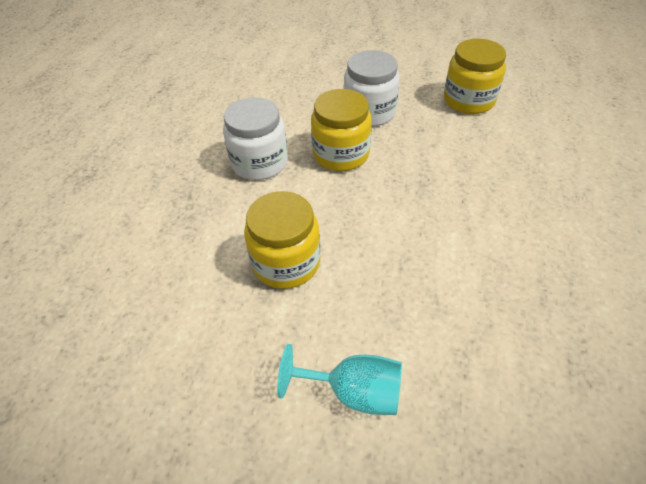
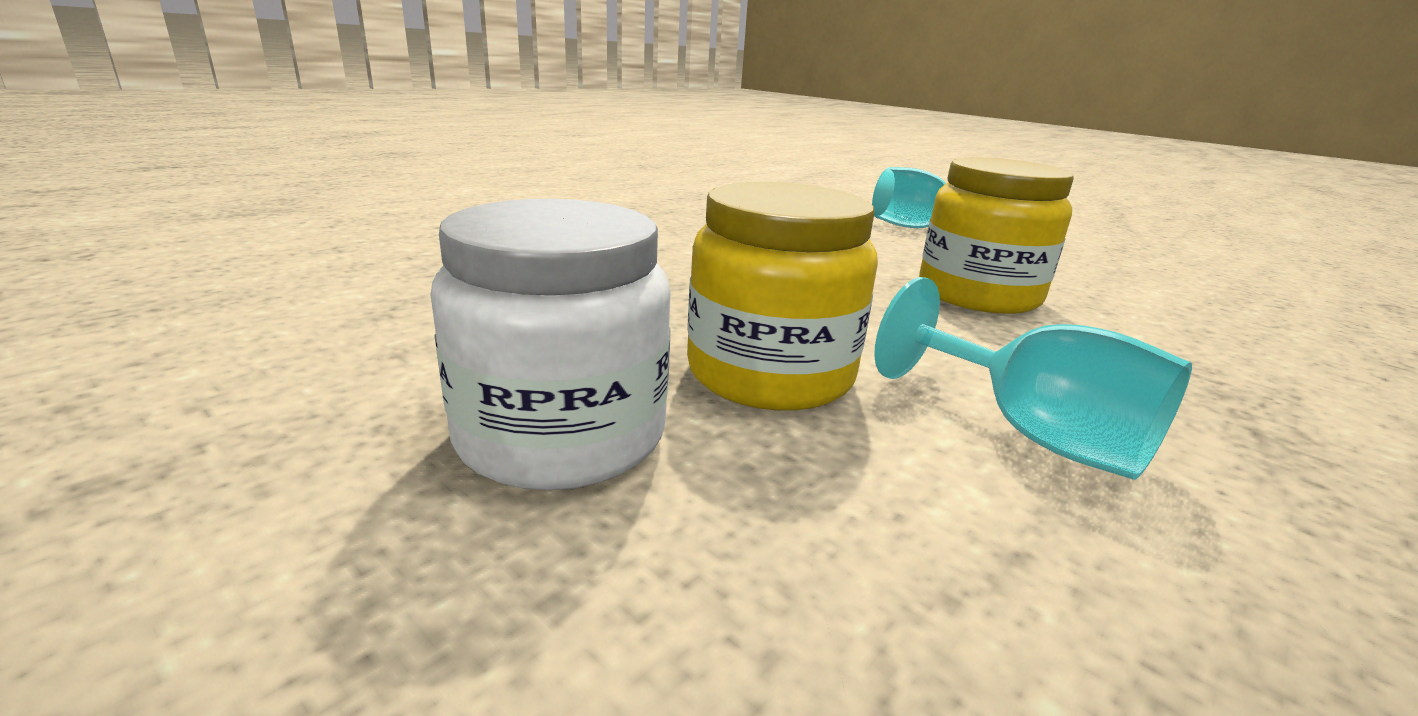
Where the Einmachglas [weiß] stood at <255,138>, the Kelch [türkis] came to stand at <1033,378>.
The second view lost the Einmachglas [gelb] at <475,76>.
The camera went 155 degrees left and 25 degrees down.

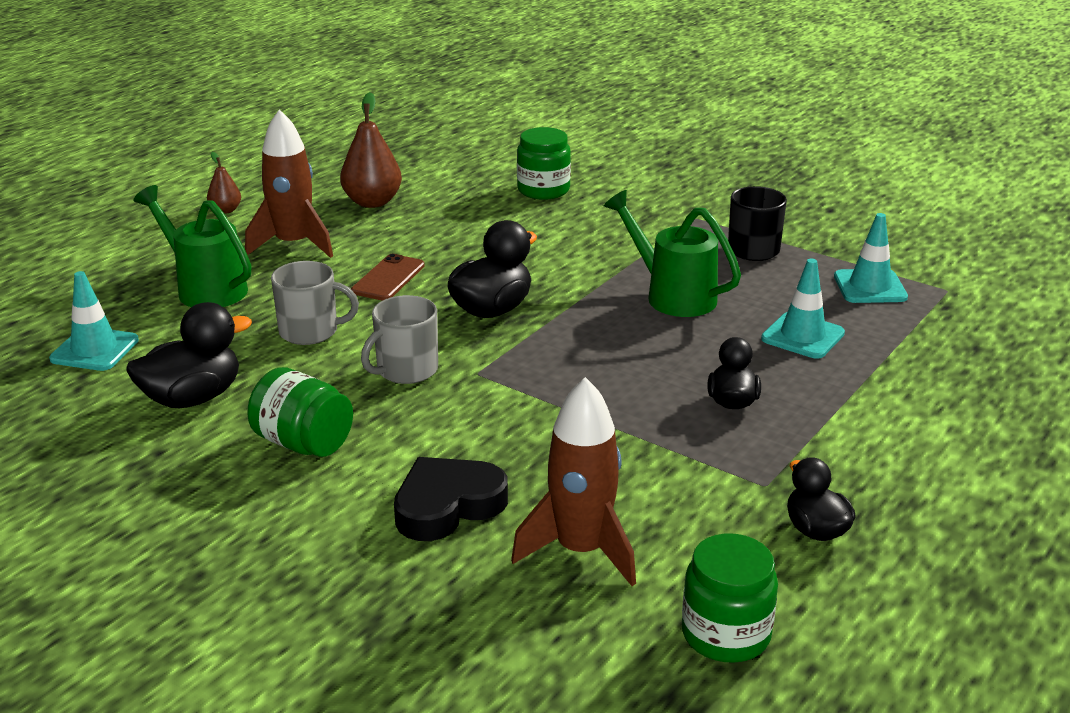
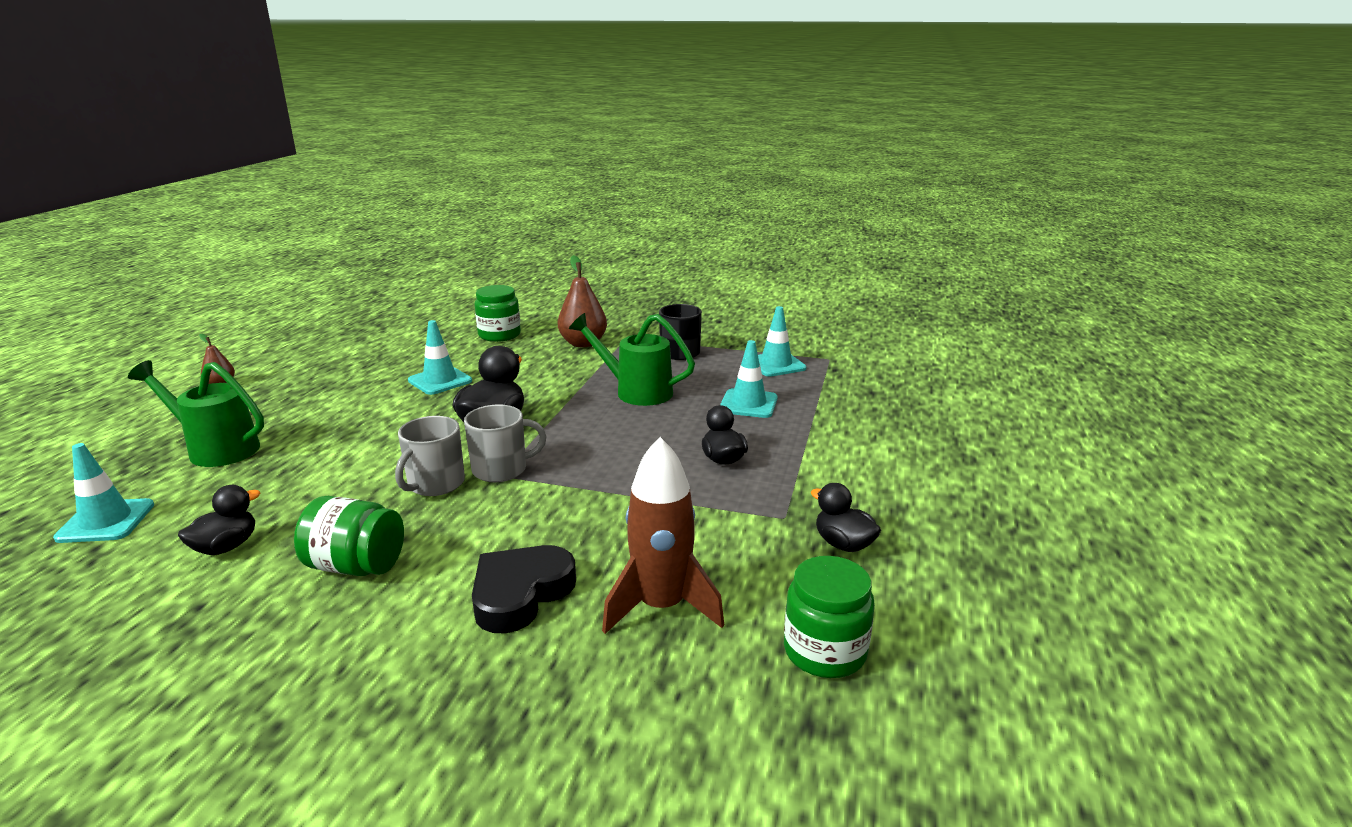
The size of the Ente [schwarz] at <189,355> changed by a factor of 0.64.
The second view lost the Rakete [braun] at <289,183>.
The Tasse [grau] ended up elsewhere, having gone from <315,303> to <505,443>.
The Birne [braun] ended up elsewhere, having gone from <371,150> to <582,301>.
The second view lost the Handy [braun] at <388,277>.
The second view gained the Leitkegel [türkis] at <440,357>.
The camera went 20 degrees left and 5 degrees down.

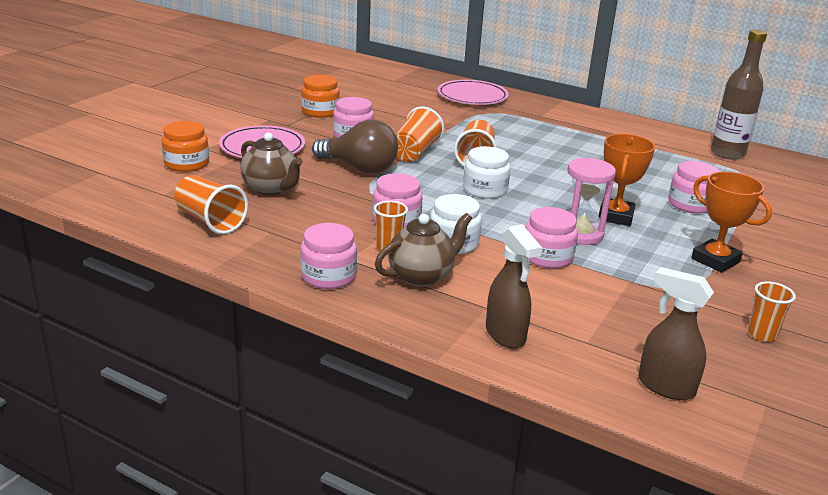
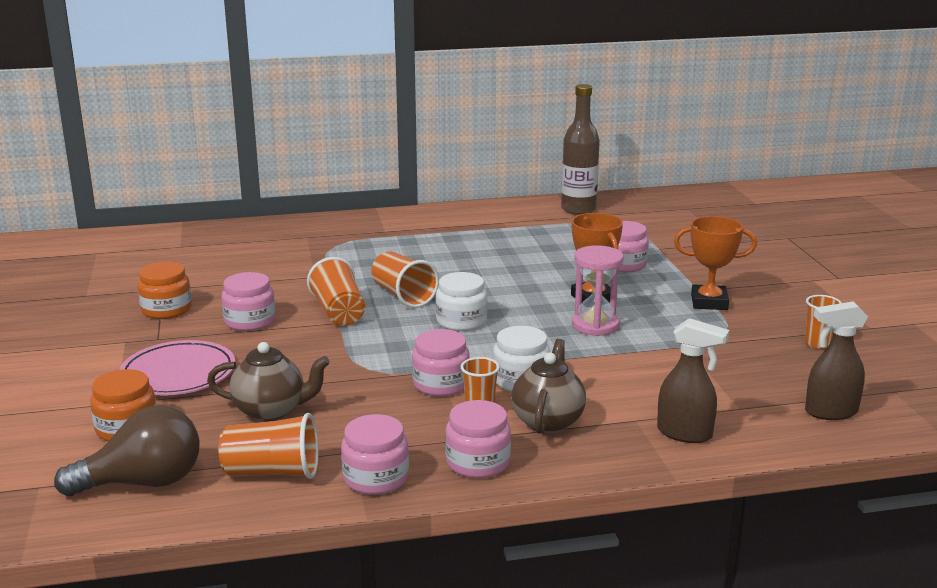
The Glühbirne [braun] ended up elsewhere, having gone from <355,146> to <127,451>.
The second view lost the Teller [rosa] at <473,92>.
The Einmachglas [rosa] ended up elsewhere, having gone from <551,238> to <375,454>.
The camera went 40 degrees left and 5 degrees down.

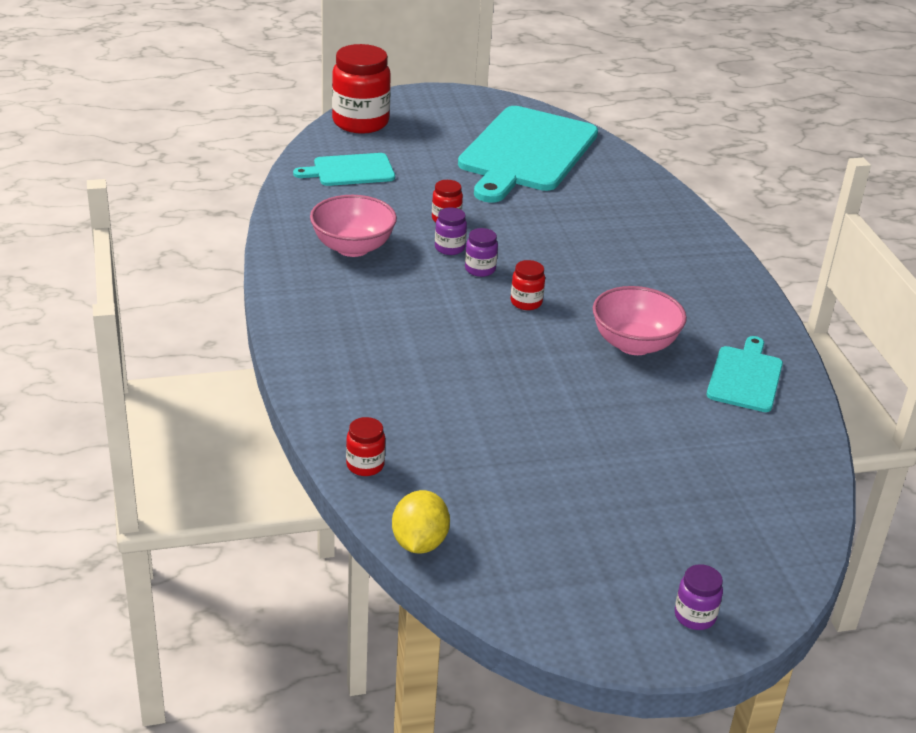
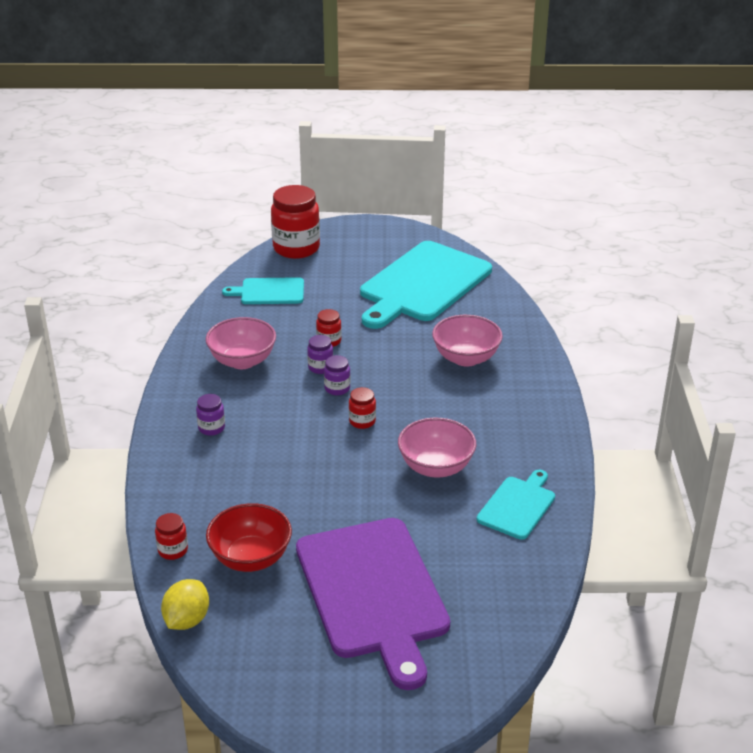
The Einmachglas [lila] ended up elsewhere, having gone from <699,597> to <210,415>.
The second view gained the Schüssel [rot] at <249,537>.
The second view gained the Schneidebrett [lila] at <373,604>.
The second view gained the Schüssel [rosa] at <467,341>.
The camera went 15 degrees right and 0 degrees up.

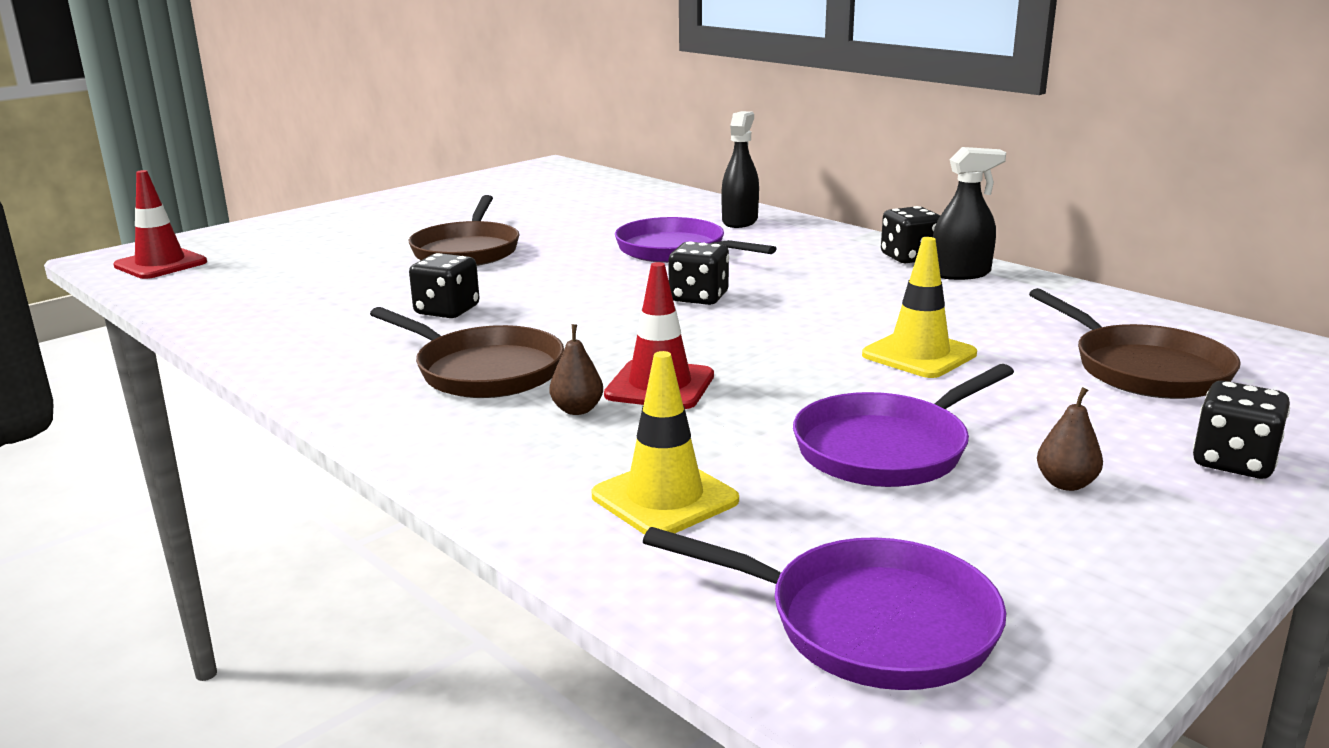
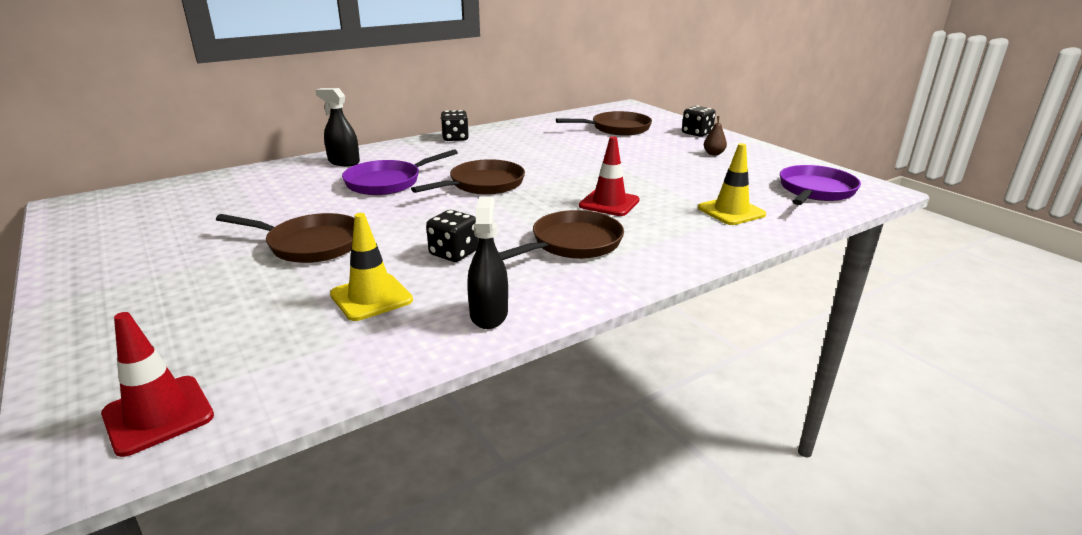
The second view lost the Birne [braun] at <576,369>.
Where the Spielwürfel [schwarz] stood at <698,273>, the Pfanne [braun] came to stand at <468,177>.
The second view lost the Pfanne [lila] at <903,425>.
The Leitkegel [gelb] ended up elsewhere, having gone from <919,307> to <371,267>.
The Sprühflasche [schwarz] ended up elsewhere, having gone from <969,213> to <487,263>.
The camera went 80 degrees left and 5 degrees up.

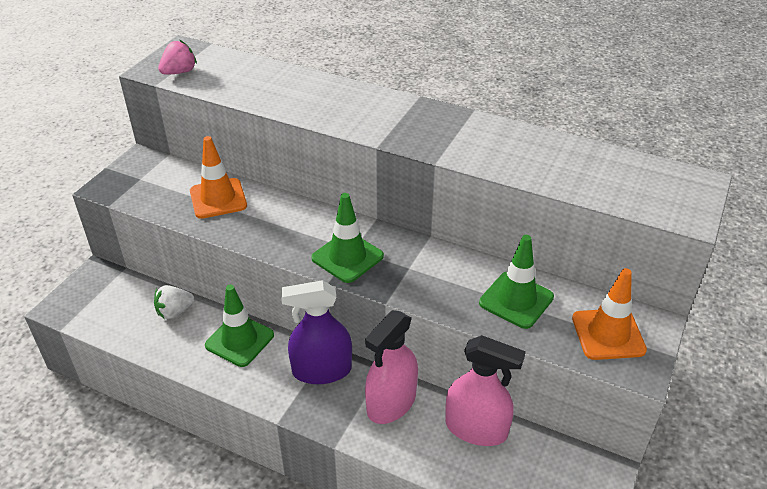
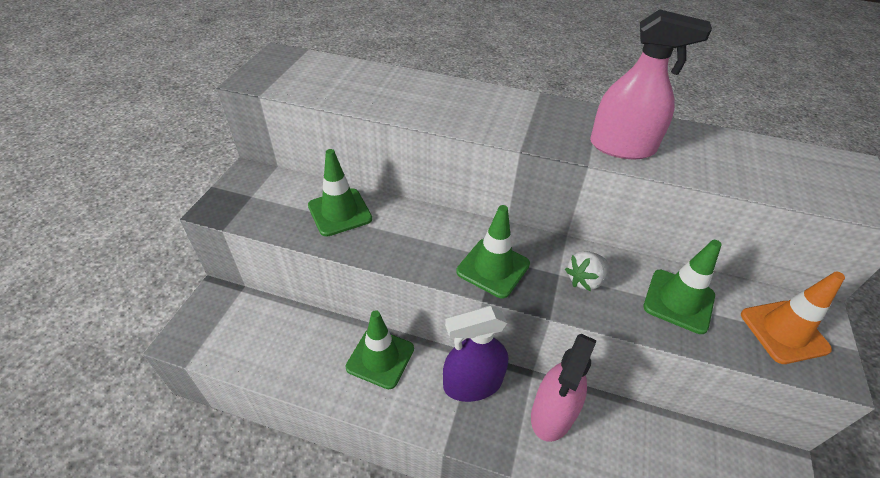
The Erdbeere [weiß] ended up elsewhere, having gone from <174,302> to <586,271>.
The second view lost the Erdbeere [rosa] at <177,57>.
What was the Leitkegel [orange] at <218,177> turned into the Leitkegel [grün] at <340,193>.
The Sprühflasche [rosa] ended up elsewhere, having gone from <485,390> to <651,84>.
The camera went 10 degrees left and 5 degrees up.

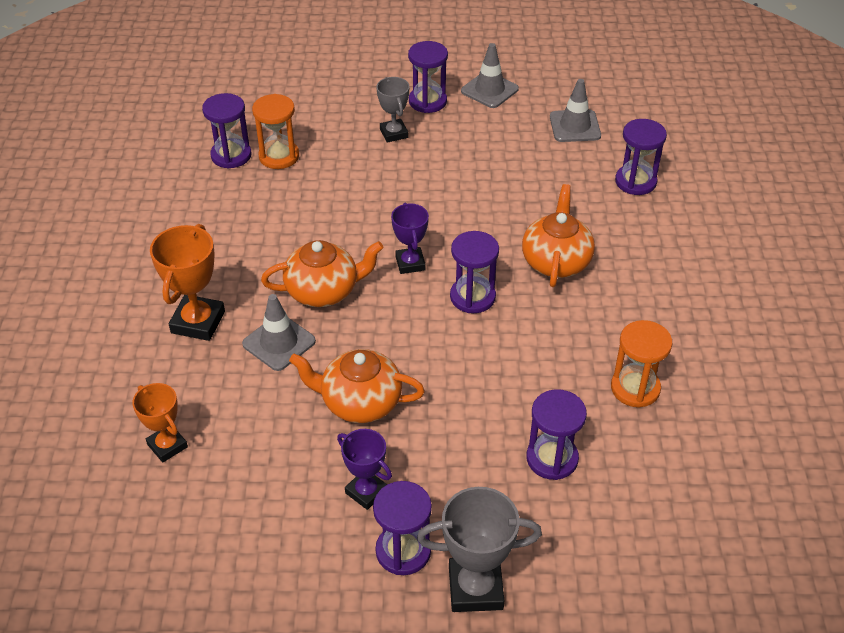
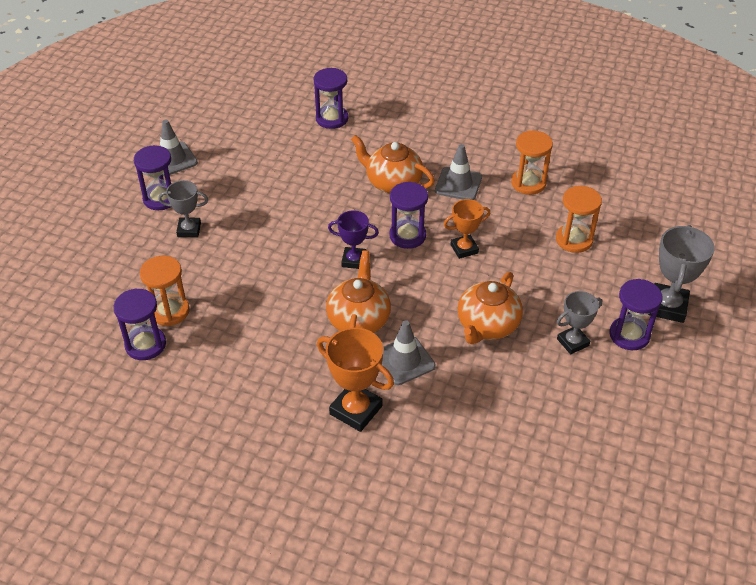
The Pokal [orange] ended up elsewhere, having gone from <160,423> to <467,229>.
What was the Pokal [lila] at <364,469> turned into the Pokal [grau] at <579,322>.
What was the Sanduhr [lila] at <556,434> turned into the Sanduhr [orange] at <579,219>.
The Leitkegel [grau] ended up elsewhere, having gone from <575,110> to <458,172>.
The camera went 70 degrees left and 0 degrees up.

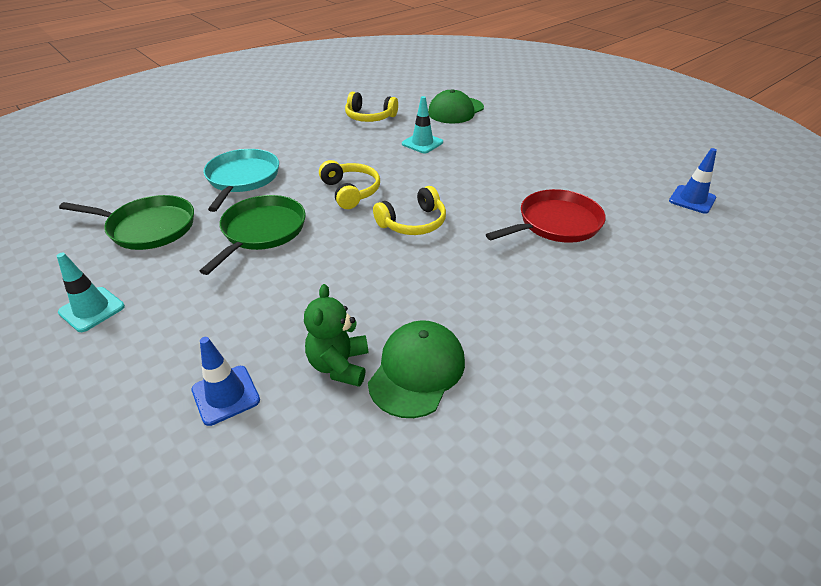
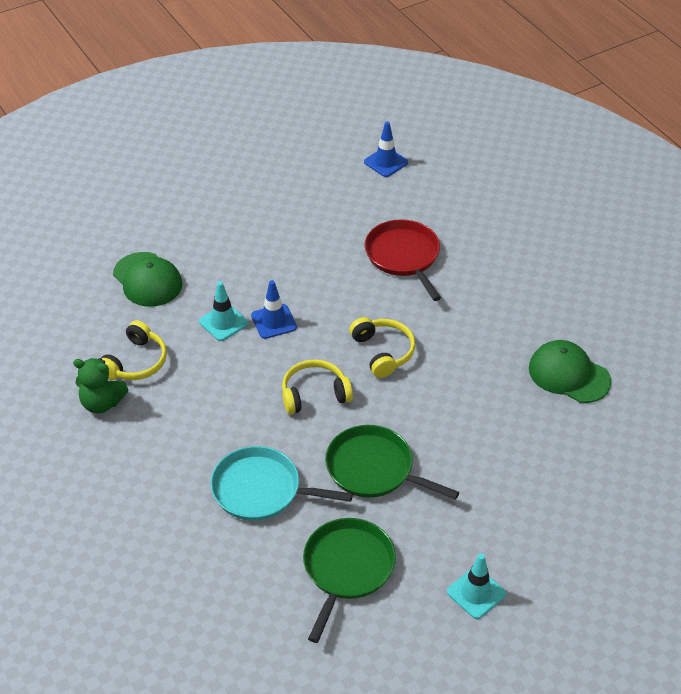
The Leitkegel [blau] ended up elsewhere, having gone from <225,381> to <274,309>.
The Teddybär [grün] ended up elsewhere, having gone from <336,335> to <101,385>.
The camera went 80 degrees left and 5 degrees up.

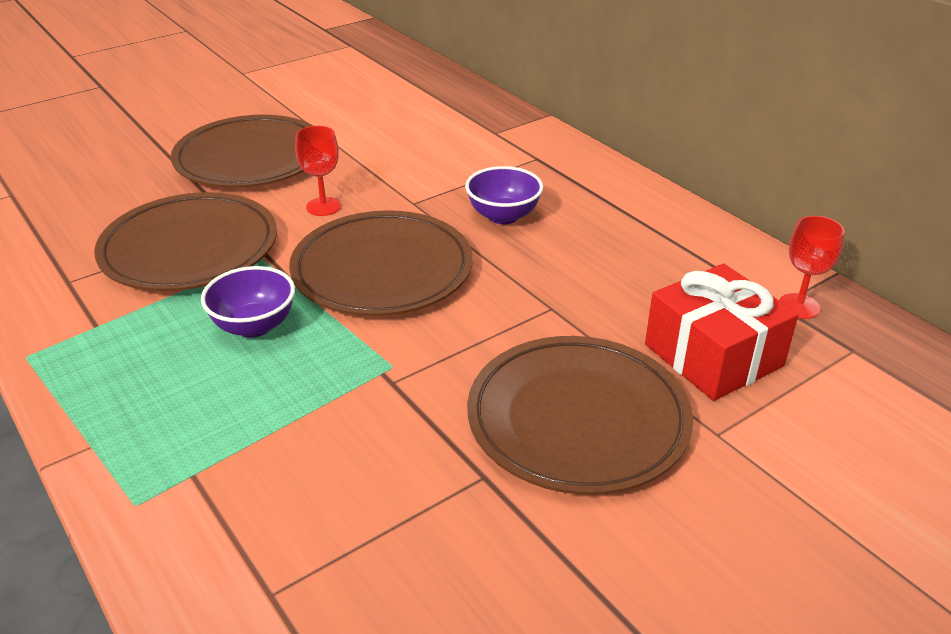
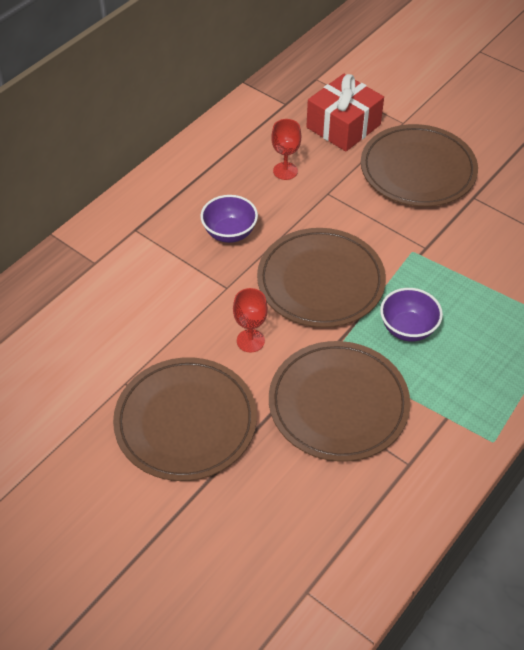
The Kelch [rot] ended up elsewhere, having gone from <812,267> to <286,149>.
The camera went 105 degrees left and 15 degrees up.

